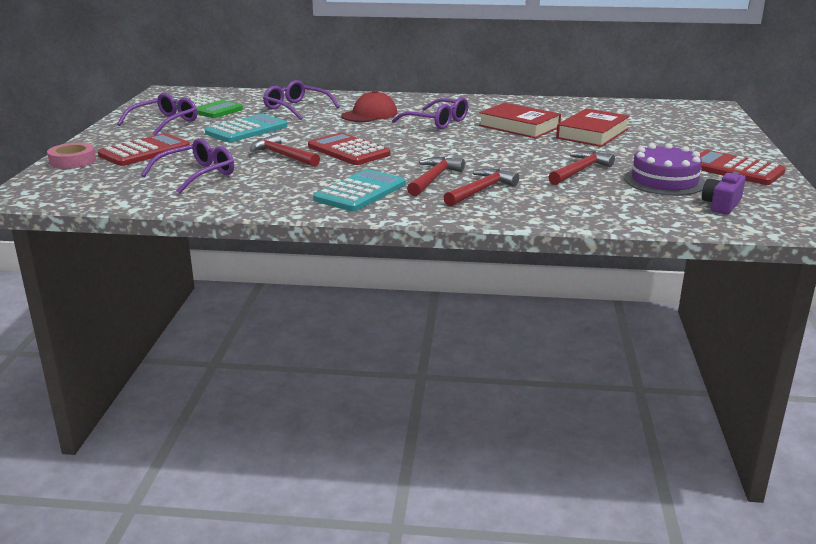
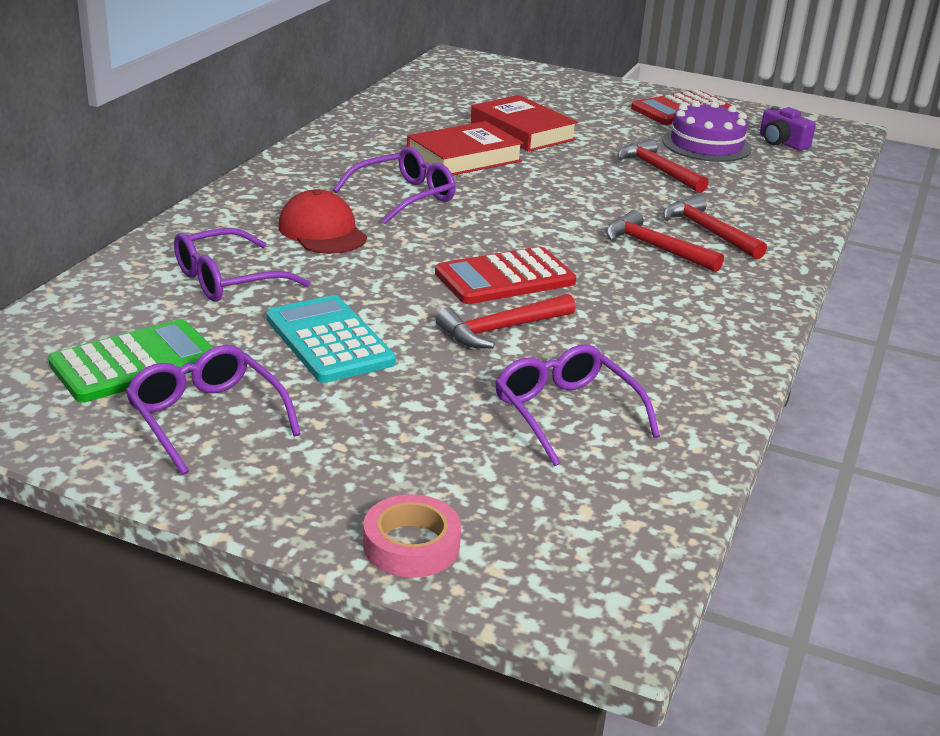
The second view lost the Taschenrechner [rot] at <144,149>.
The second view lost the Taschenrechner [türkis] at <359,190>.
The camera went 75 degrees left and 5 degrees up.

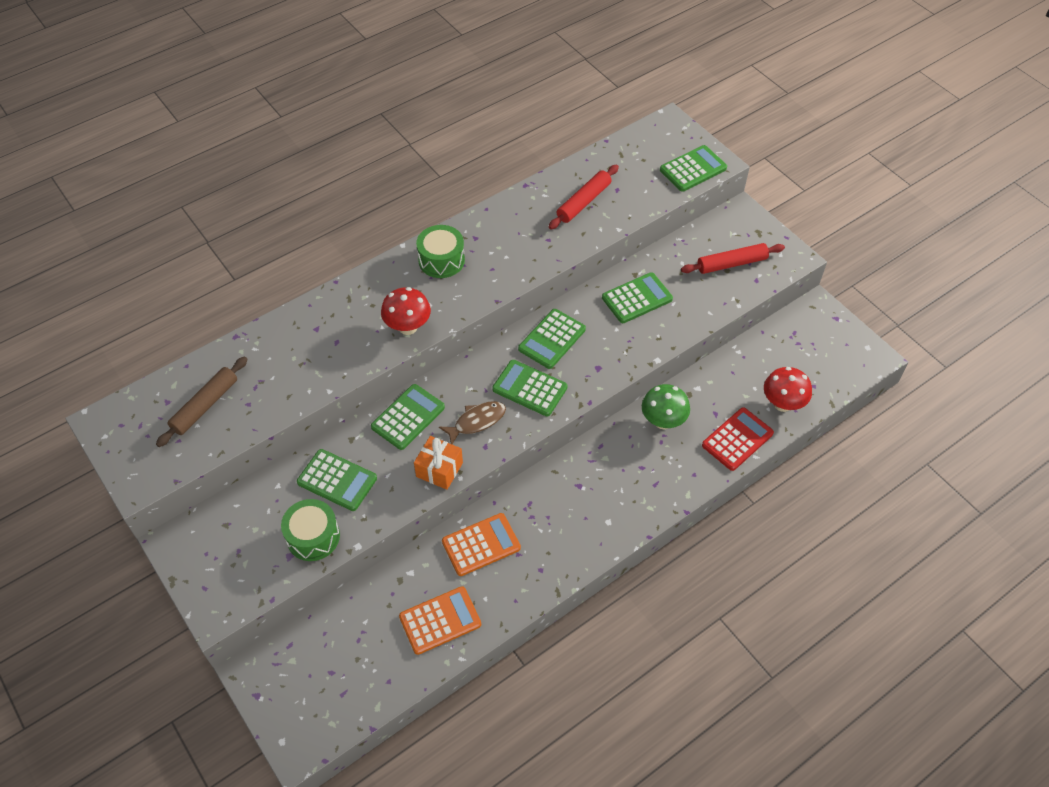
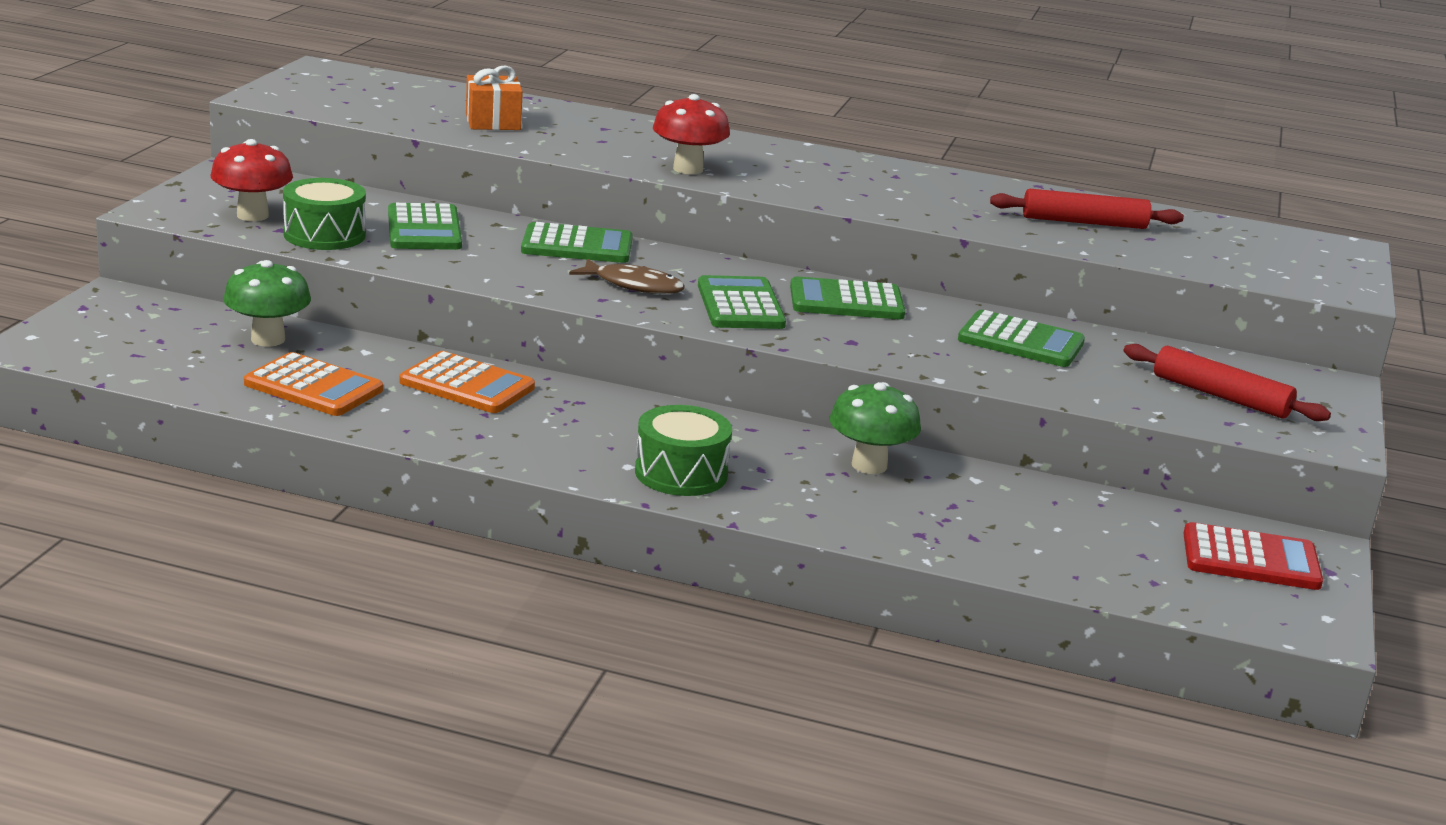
The second view lost the Nudelholz [braun] at <202,402>.
The Geschenk [orange] ended up elsewhere, having gone from <438,463> to <494,97>.
The Trommel [grün] ended up elsewhere, having gone from <440,251> to <683,450>.
The second view lost the Taschenrechner [grün] at <693,168>.
The Taschenrechner [rot] ended up elsewhere, having gone from <738,439> to <1253,556>.
The Pilz [rot] ended up elsewhere, having gone from <788,389> to <252,180>.
The second view gained the Pilz [grün] at <267,303>.
The camera went 50 degrees right and 30 degrees down.

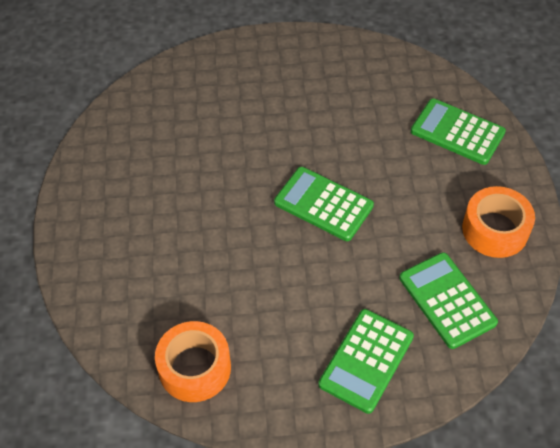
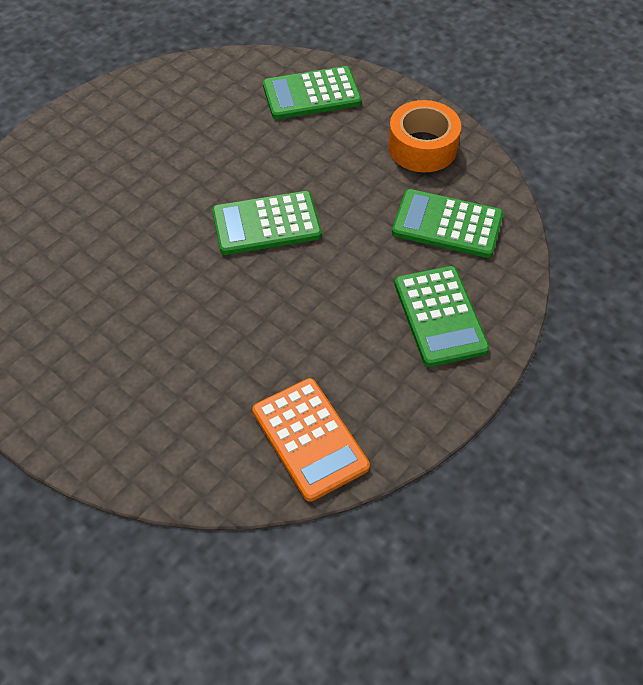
Where the Klebeband [orange] stood at <193,361>, the Taschenrechner [orange] came to stand at <311,440>.
The camera went 45 degrees left and 0 degrees up.

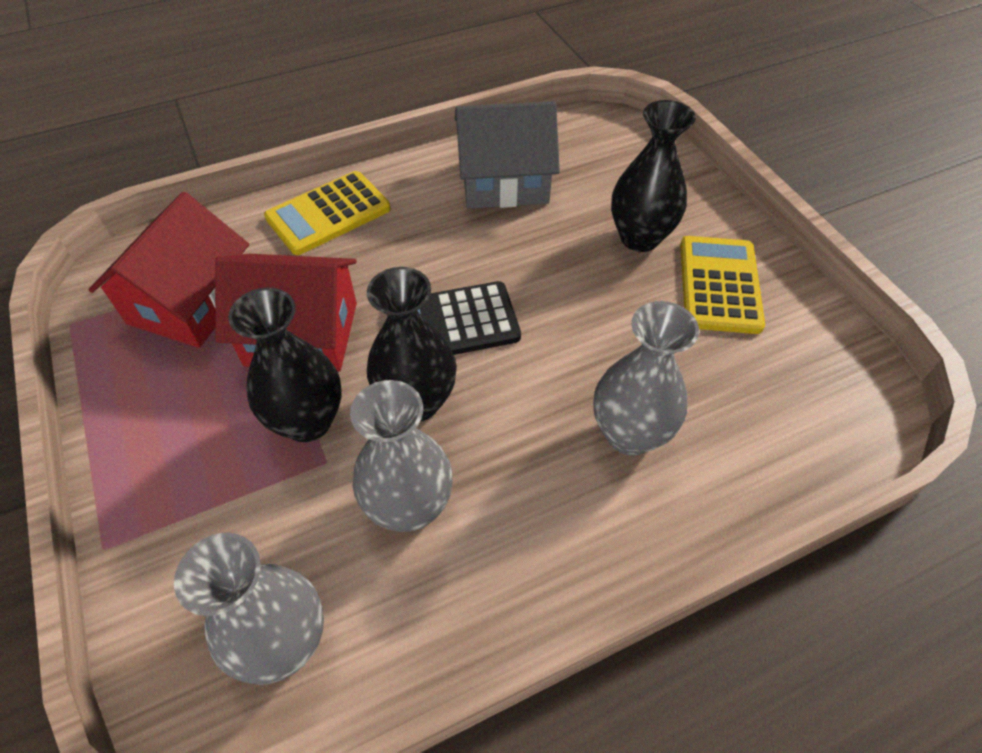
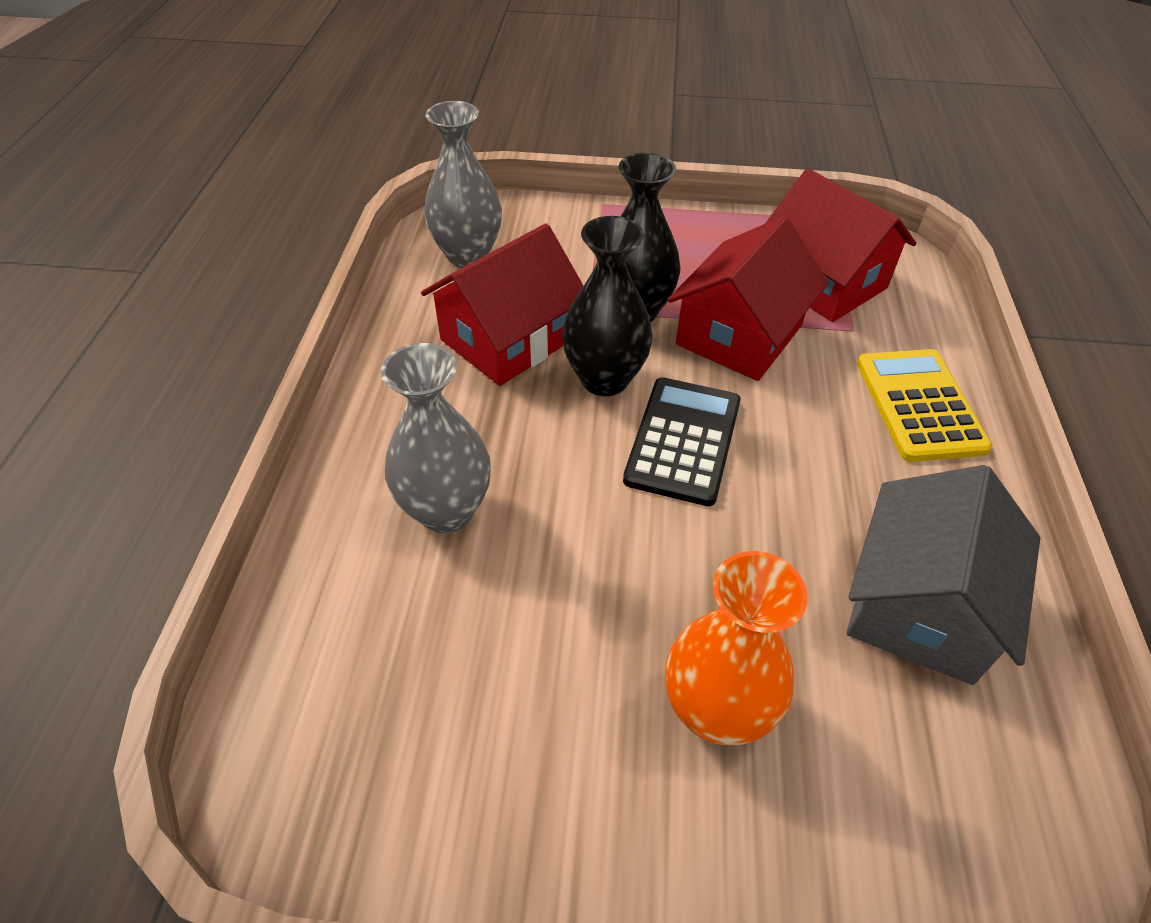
Where the Vase [grau] stood at <401,456>, the Haus [rot] came to stand at <502,305>.
What was the Vase [schwarz] at <653,176> turned into the Vase [orange] at <736,648>.
The second view lost the Taschenrechner [gelb] at <722,285>.
The camera went 120 degrees right and 5 degrees down.

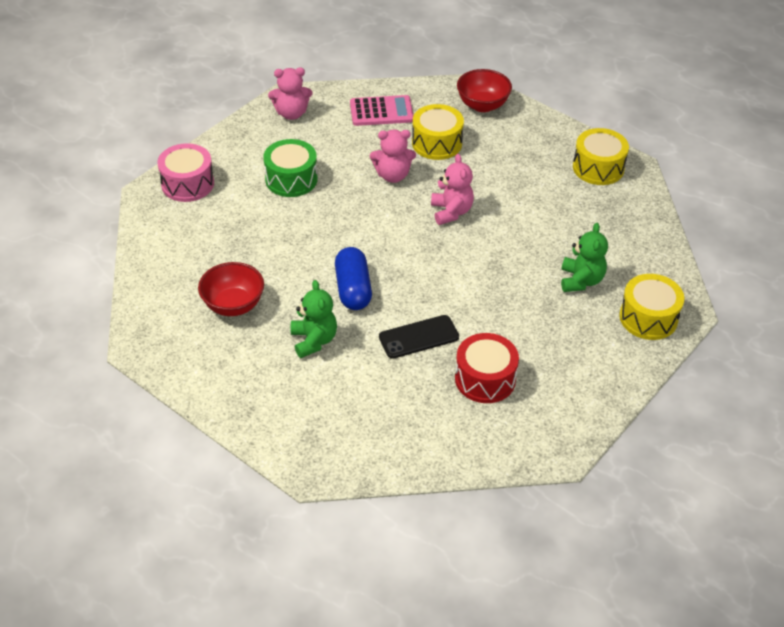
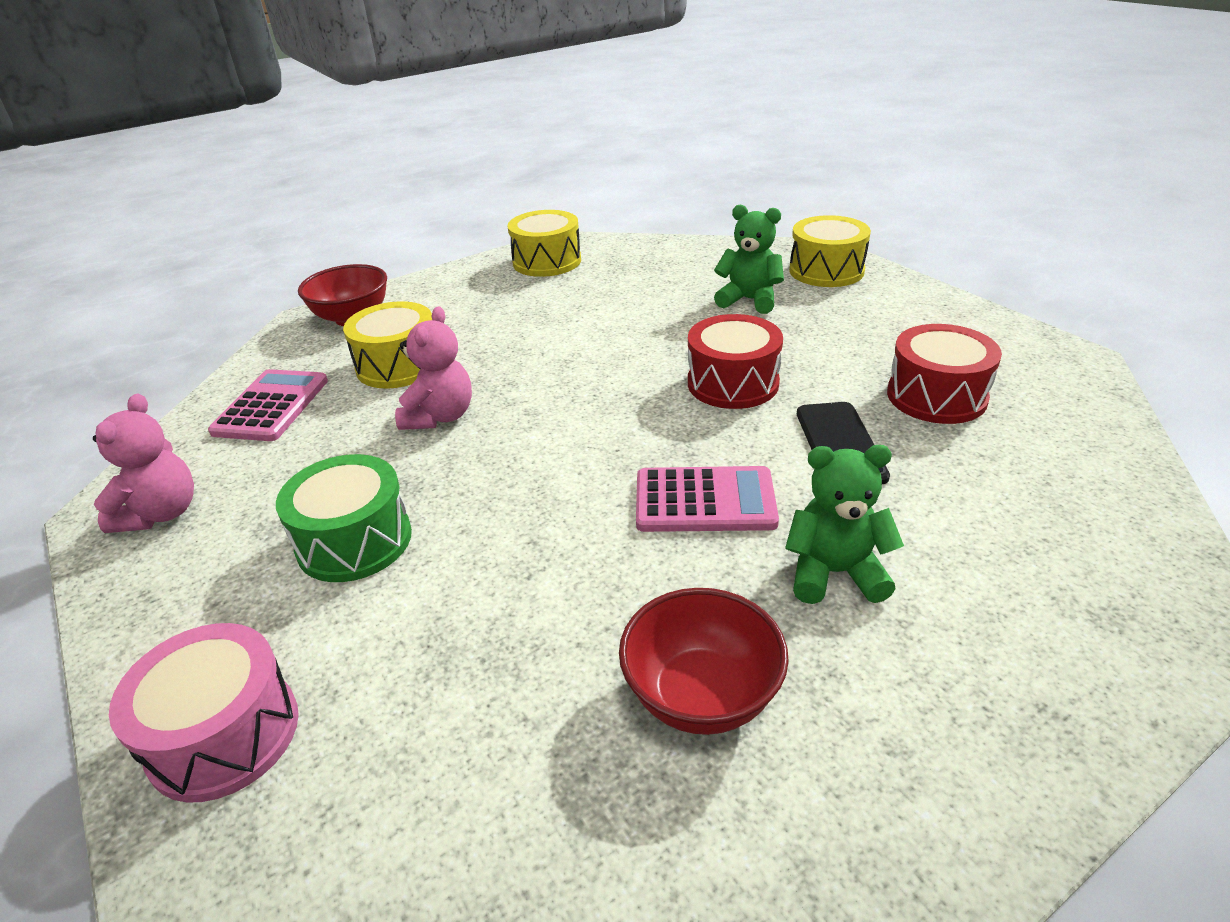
Where the Kapsel [blau] stood at <353,278>, the Taschenrechner [rosa] came to stand at <707,499>.
The second view lost the Teddybär [rosa] at <452,189>.
The second view gained the Trommel [rot] at <735,361>.
The camera went 70 degrees left and 10 degrees down.

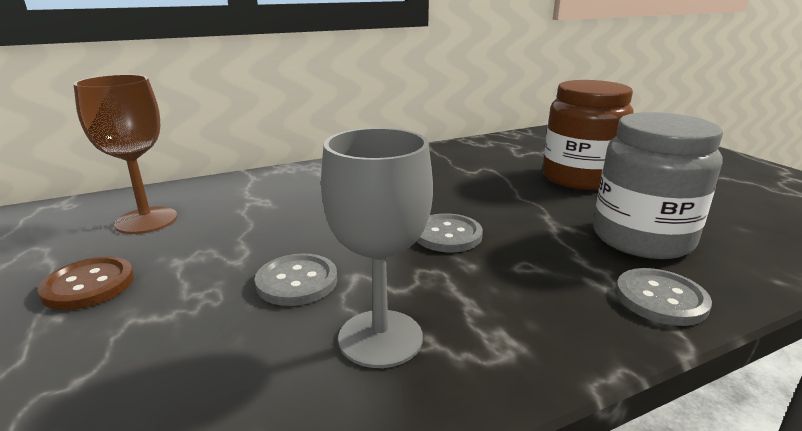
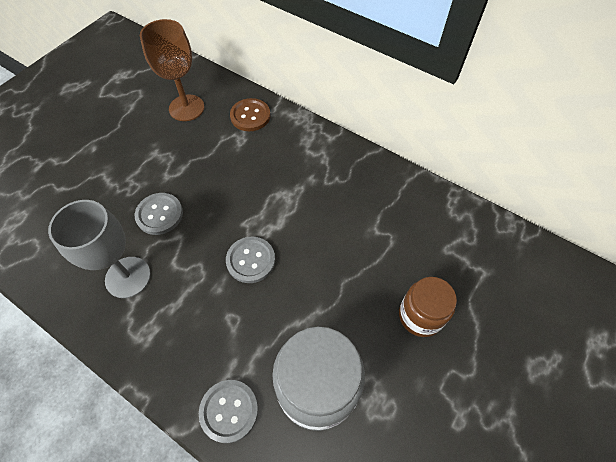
The Knopf [braun] ended up elsewhere, having gone from <86,283> to <250,114>.
The size of the Einmachglas [braun] at <588,135> changed by a factor of 0.62.
The camera went 60 degrees right and 35 degrees up.

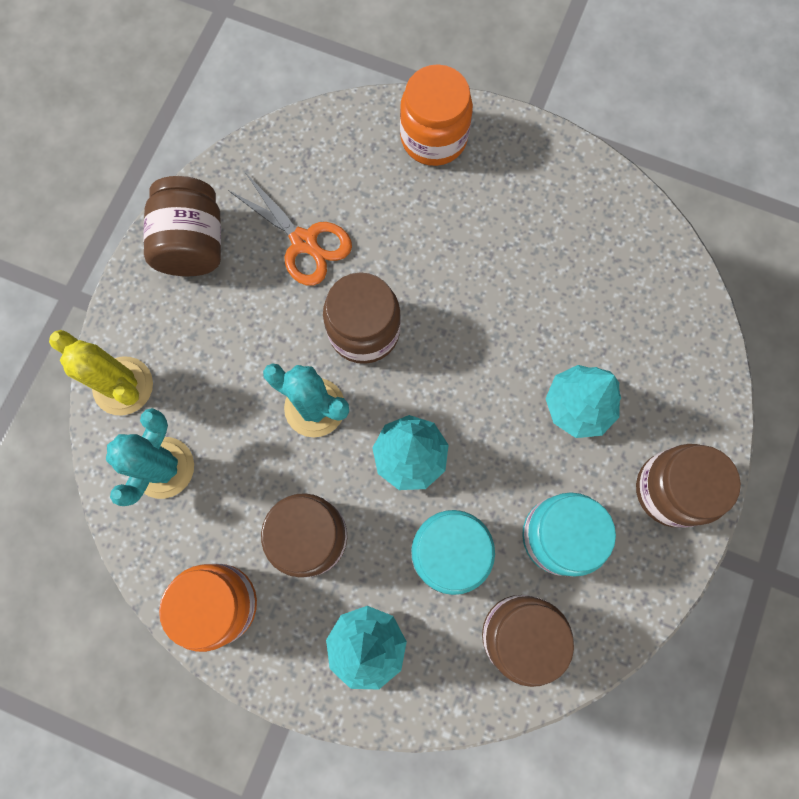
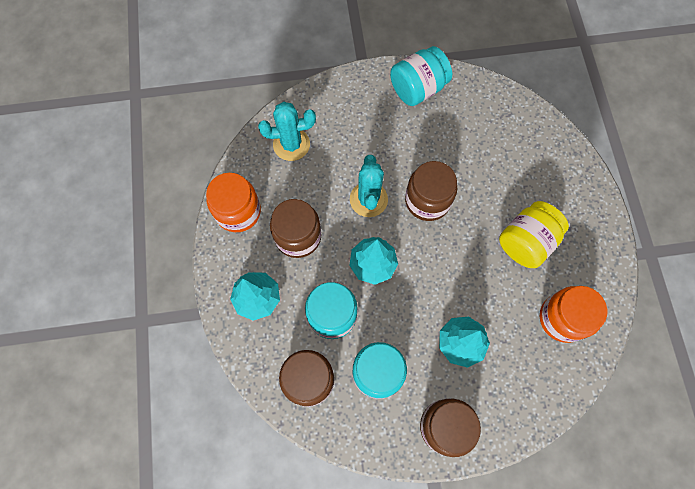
The second view lost the Kaktus [gelb] at <101,372>.
What was the Einmachglas [braun] at <182,226> turned into the Einmachglas [türkis] at <421,76>.
The second view lost the Schere [orange] at <290,230>.
The Einmachglas [orange] ended up elsewhere, having gone from <436,115> to <573,314>.
The second view gained the Einmachglas [gelb] at <534,234>.
The camera went 60 degrees right and 5 degrees down.

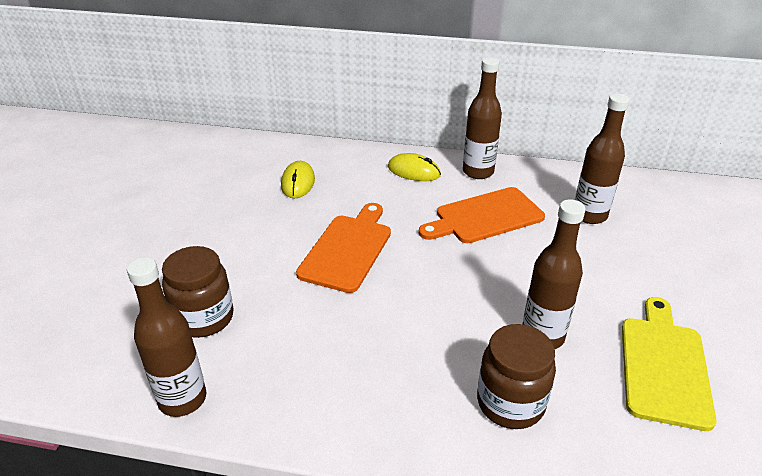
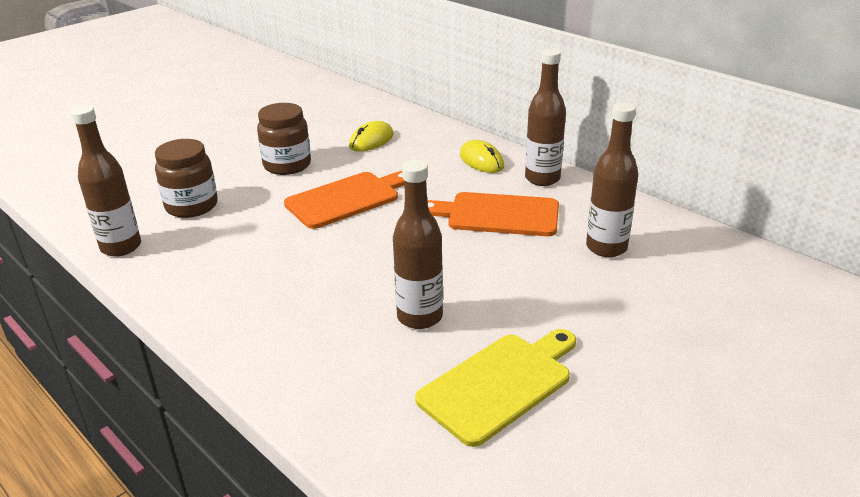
The Einmachglas [braun] ended up elsewhere, having gone from <516,376> to <284,139>.
The camera went 35 degrees right and 5 degrees down.

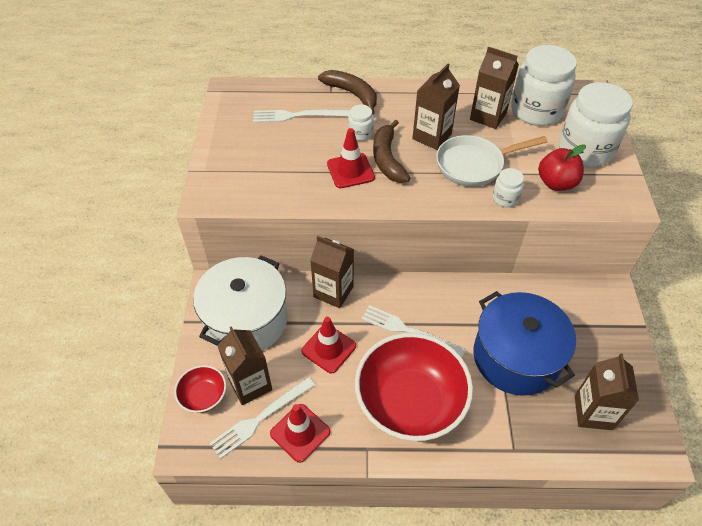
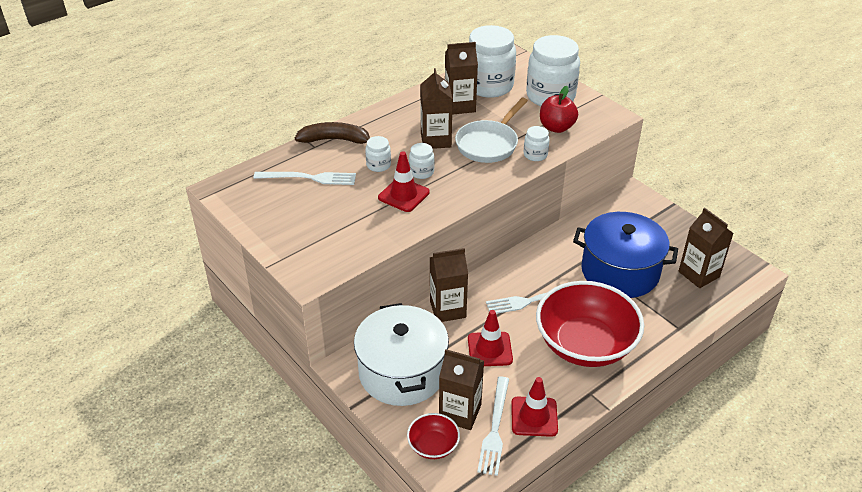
The Gabel [weiß] at <301,116> ended up facing another way, 135 degrees counterclockwise from before.
Where the Banane [braun] stood at <391,151>, the Einmachglas [weiß] came to stand at <421,161>.
The camera went 40 degrees left and 10 degrees down.

